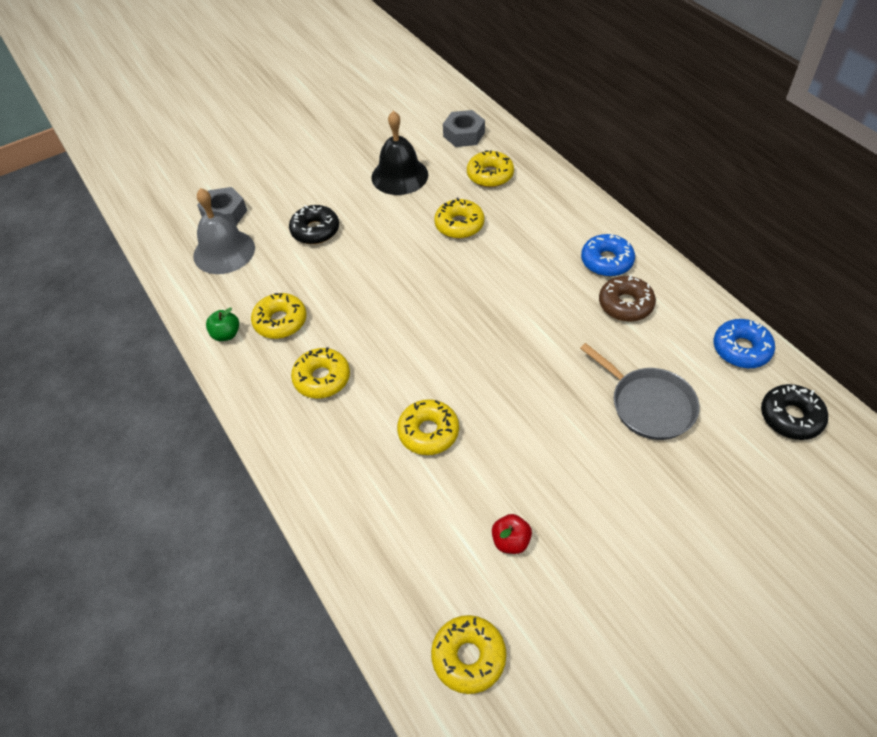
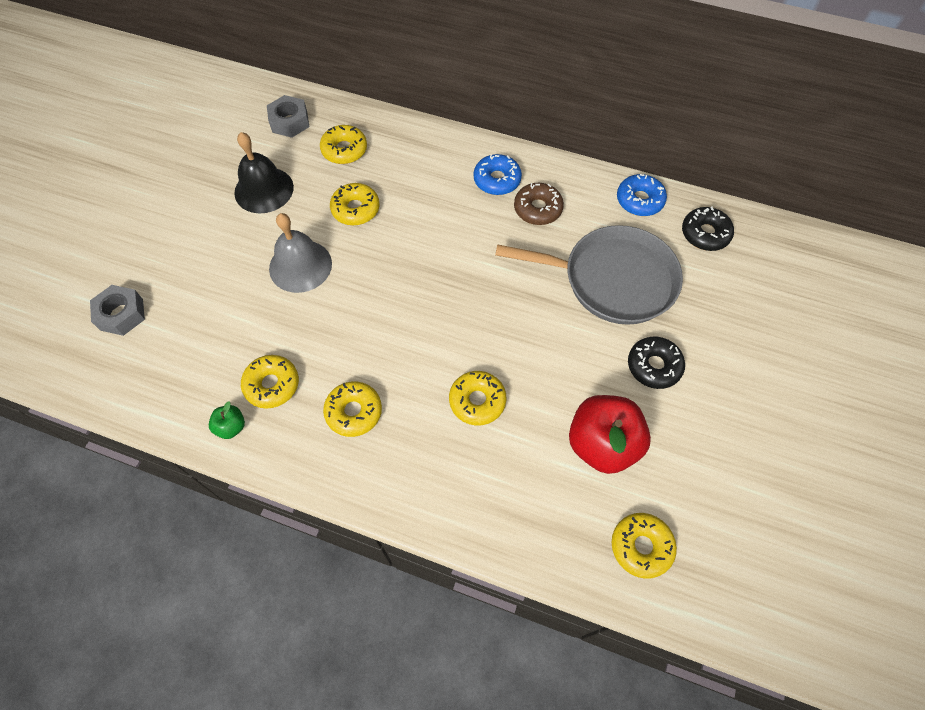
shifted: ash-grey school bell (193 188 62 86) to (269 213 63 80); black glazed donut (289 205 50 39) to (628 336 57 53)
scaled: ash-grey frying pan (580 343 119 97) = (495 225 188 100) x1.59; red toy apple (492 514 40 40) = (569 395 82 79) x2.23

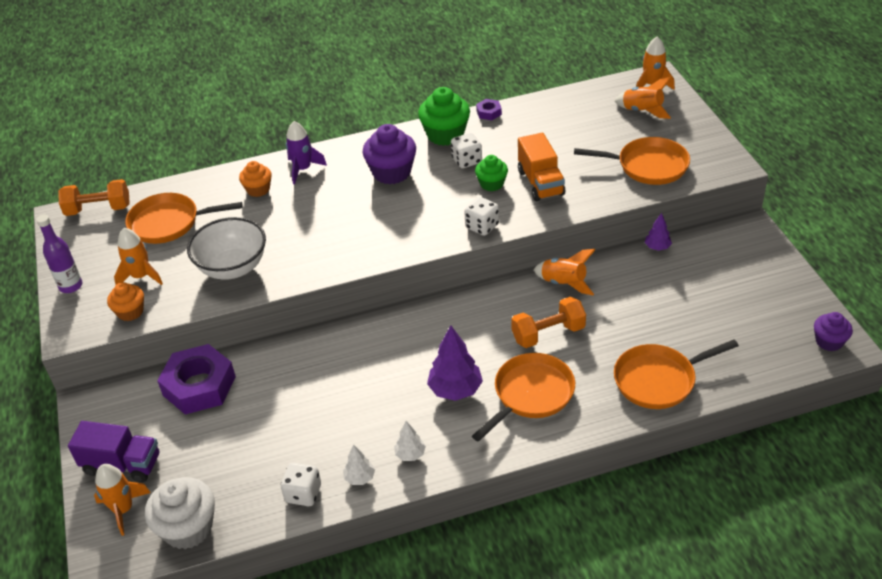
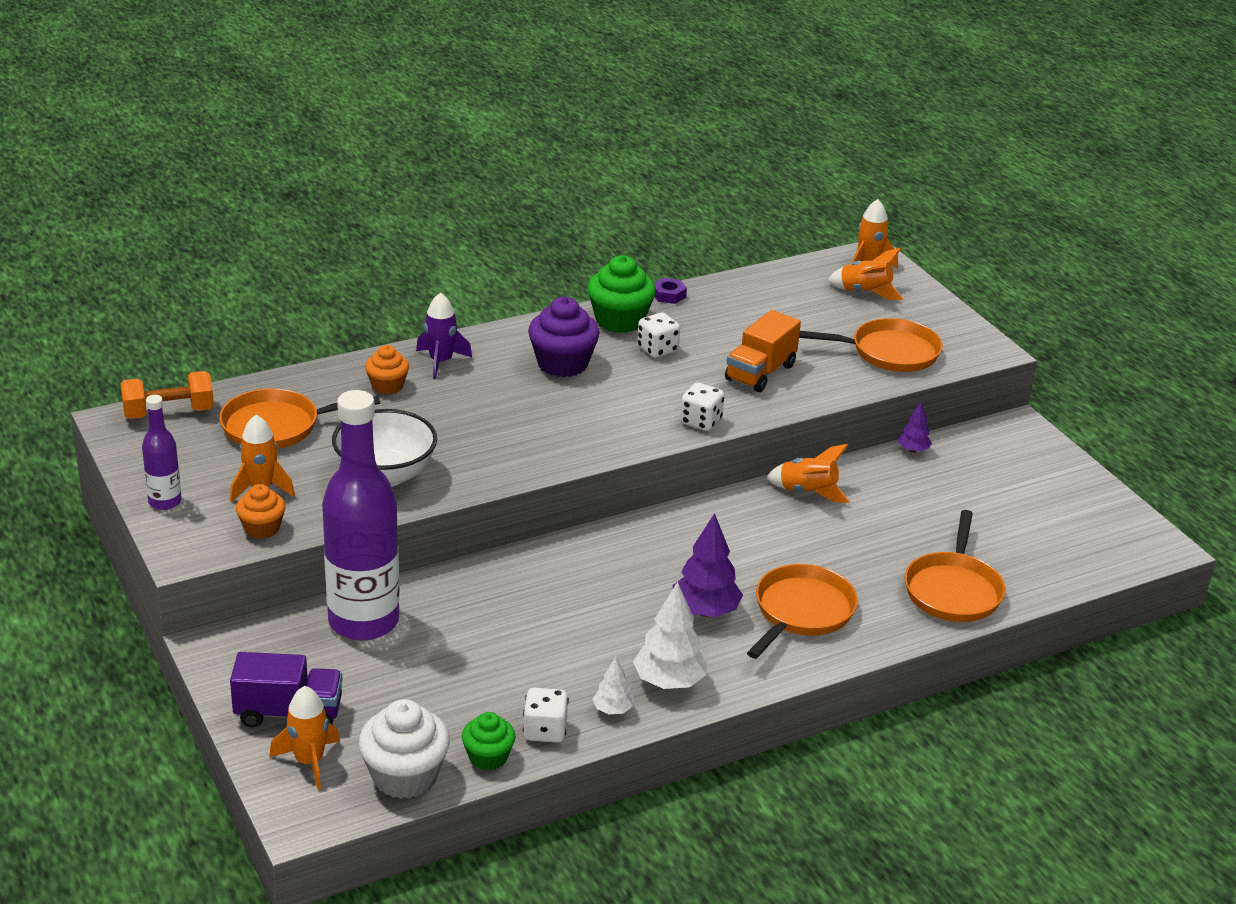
gone: orange free weight (511 297 75 51); royal purple cupcake (814 312 39 39)
shifted: green cupcake (475 155 33 36) to (462 712 54 58)
swapped: royal purple nut (157 344 79 71) to royal purple flask (322 390 78 251)
rotated: orange truck (518 133 47 68) = (725 310 76 82) 60 degrees clockwise; orange frying pan (614 340 125 69) = (905 510 100 112) 45 degrees counterclockwise
scaled: pure white fir tree (394 421 32 40) = (633 582 74 107) x1.83

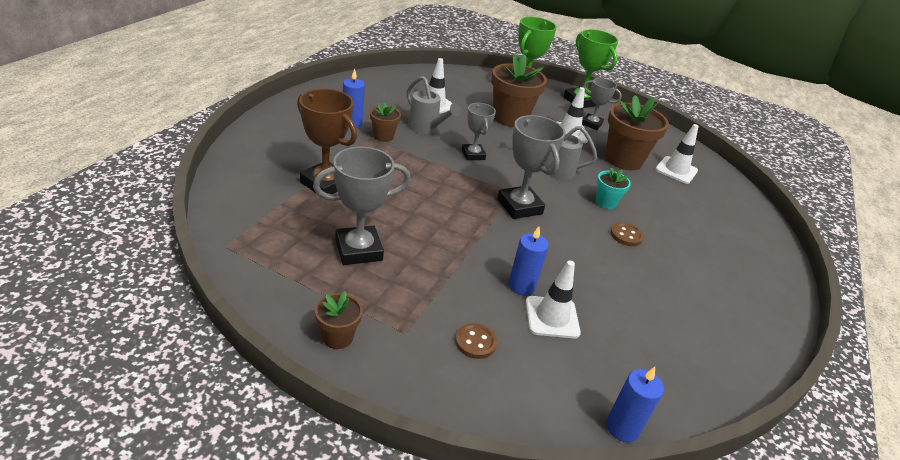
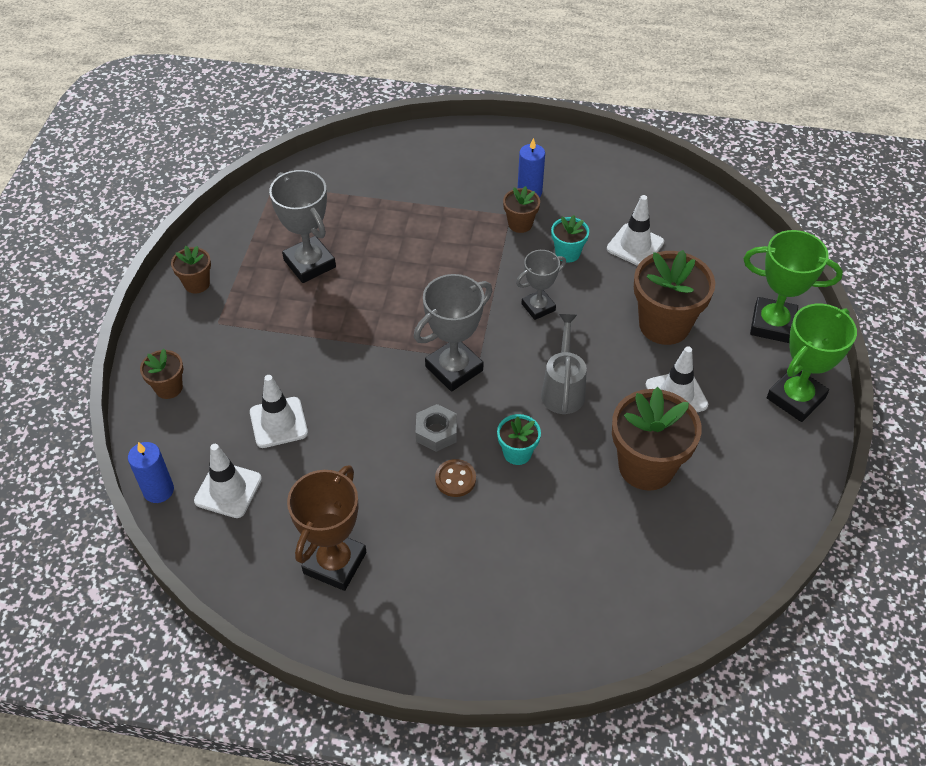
gone: ash-grey prize cup (582 78 40 52); cobalt wax candle (508 226 41 69); dark brown sewing button (455 323 42 36)
new: dark brown potted plant (140 349 43 50); ash-grey nut (416 404 41 48)
shifted: dark brown prize cup (297 89 60 105) to (287 465 79 126); pure white road cone (655 124 44 60) to (194 444 68 74)
swapped: ash-grey sprinkling can (407 76 54 58) to aqua potted plant (551 215 38 47)

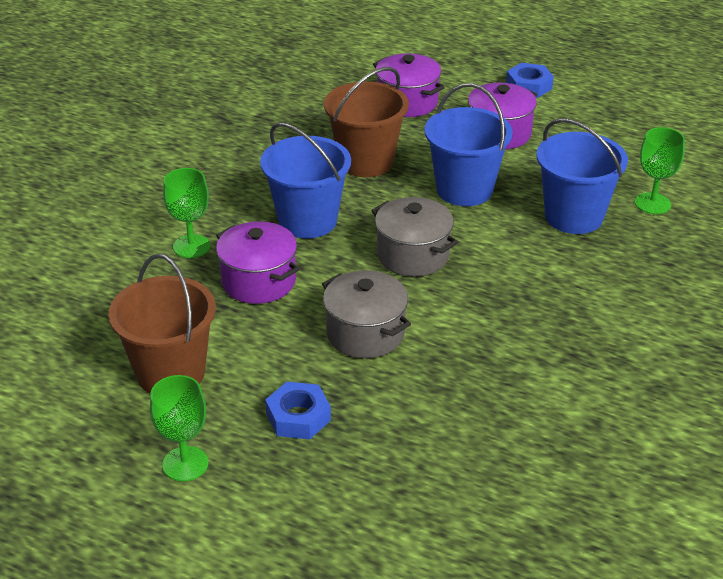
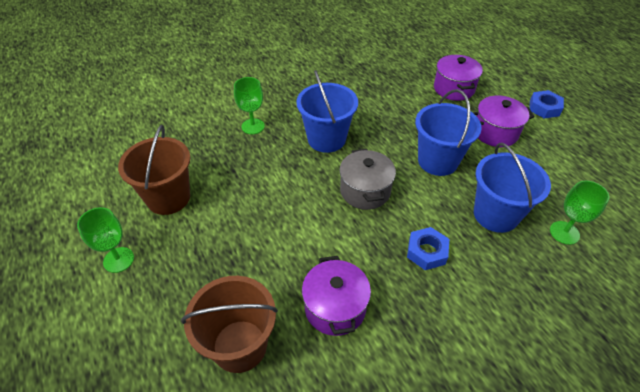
gone: ash-grey stockpot (322 270 89 88)
shifted: dark brown pail (324 67 85 110) to (181 276 97 97); royal purple stockpot (216 221 83 83) to (302 256 69 80); cobalt nut (265 382 66 57) to (407 227 42 43)

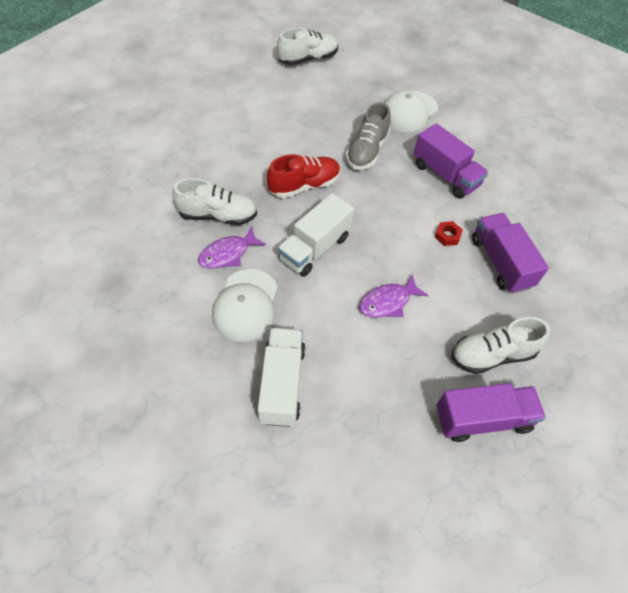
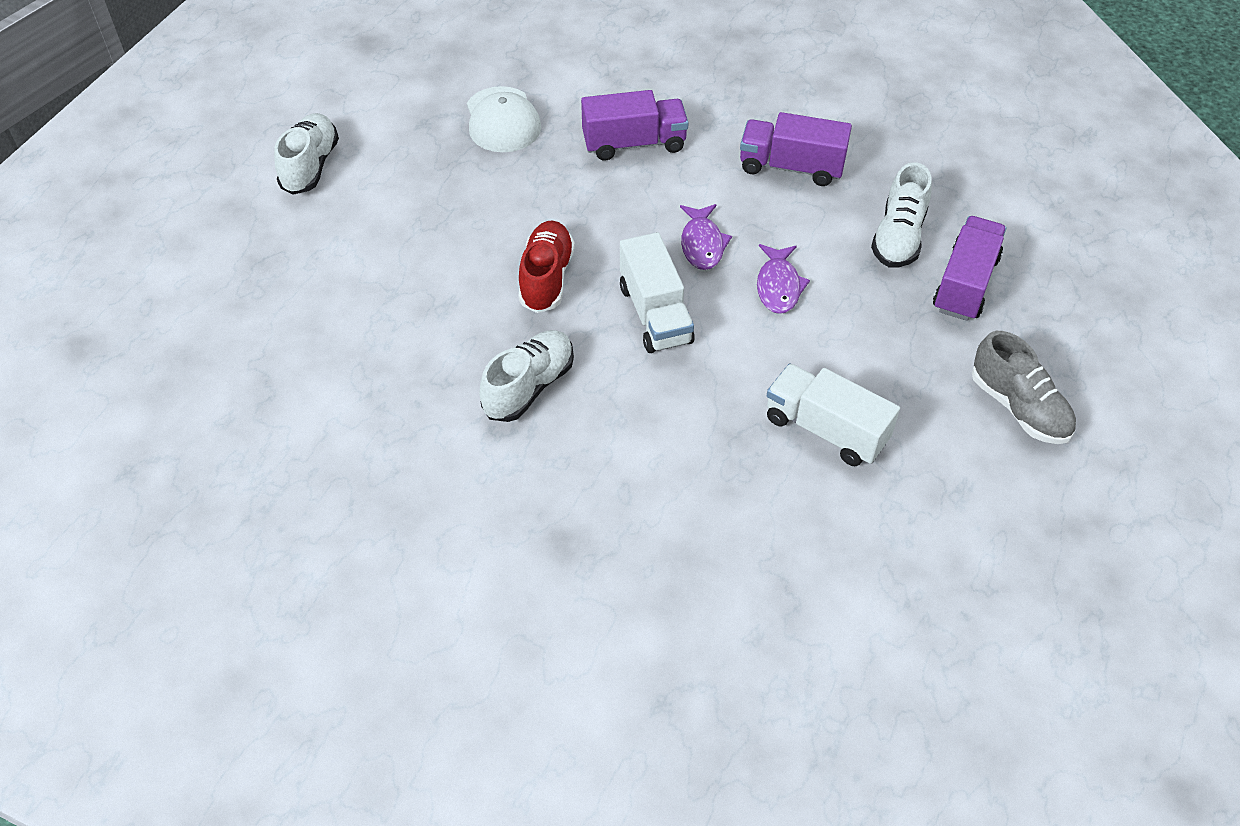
gone: red nut (435 221 28 25); pure white cap (212 269 66 73)
shifted: ash-grey lace-up shoe (346 102 44 68) to (972 331 104 113); royal purple fish figure (198 227 68 41) to (680 204 52 66)

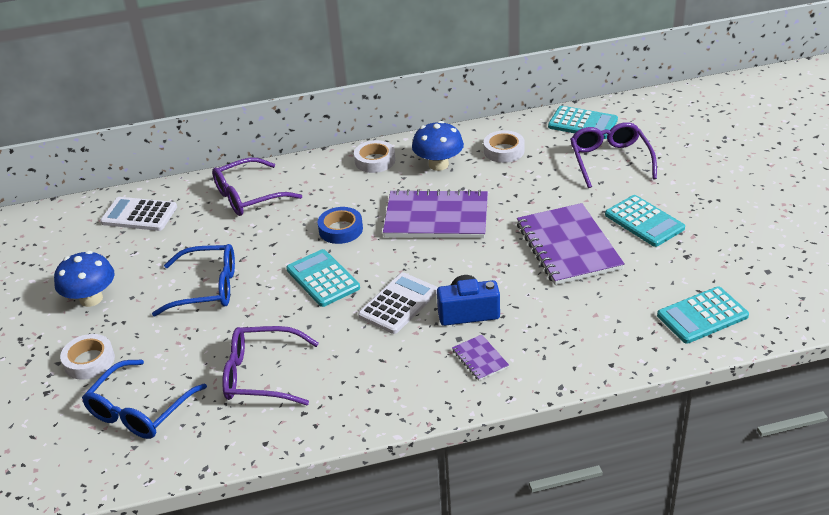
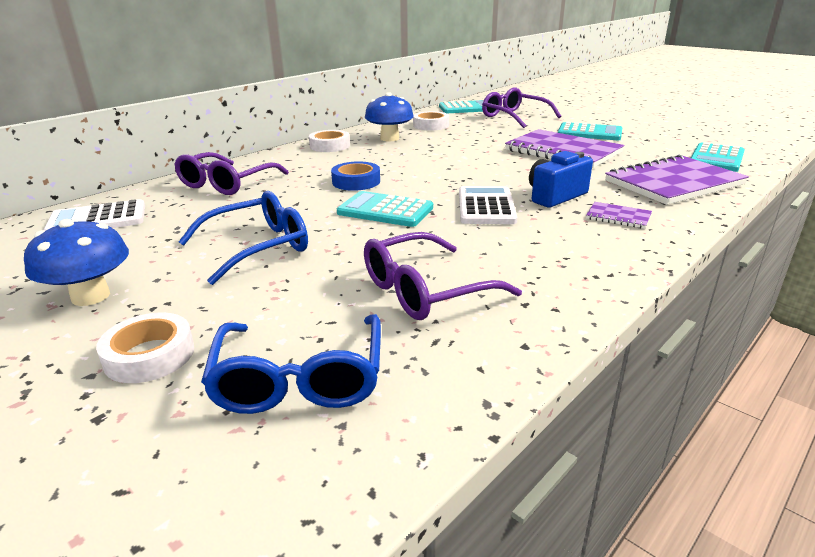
shifted: royal purple notebook (383 189 105 49) to (605 154 144 51)

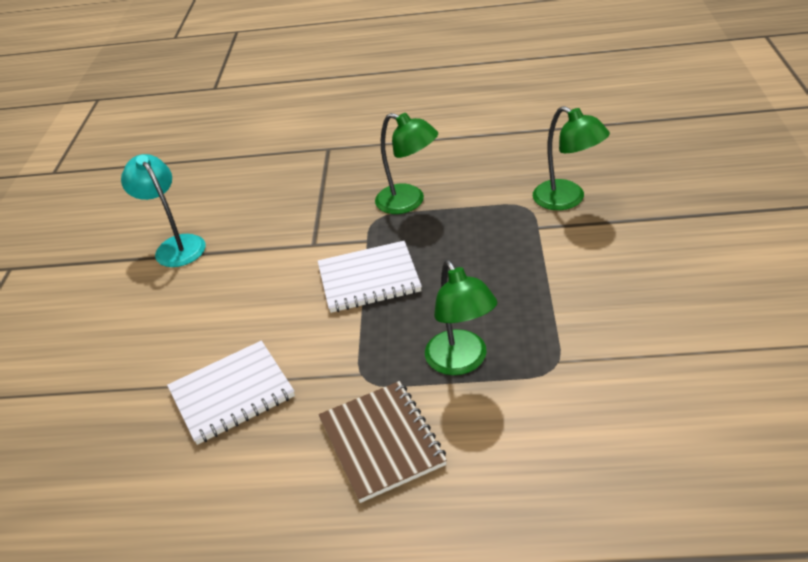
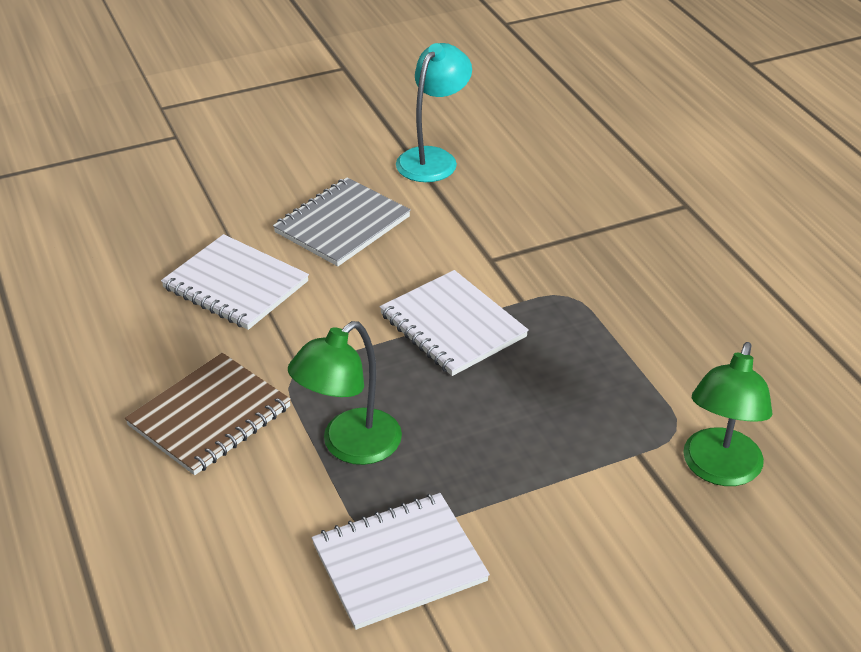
gone: green lamp (375 113 63 101)
new: ash-grey notebook (273 178 138 88); pure white notebook (312 493 178 137)

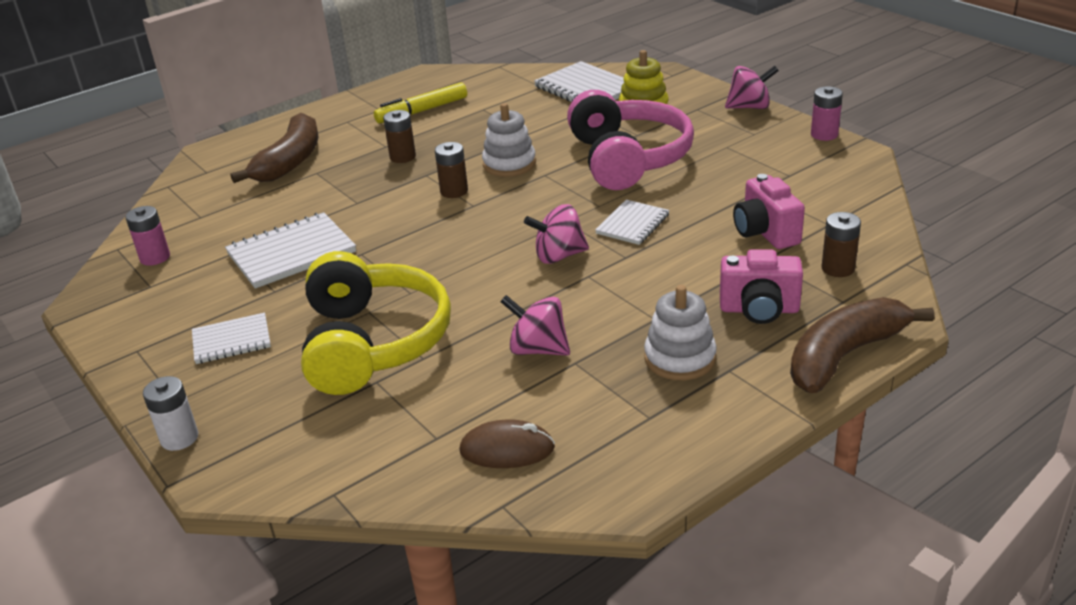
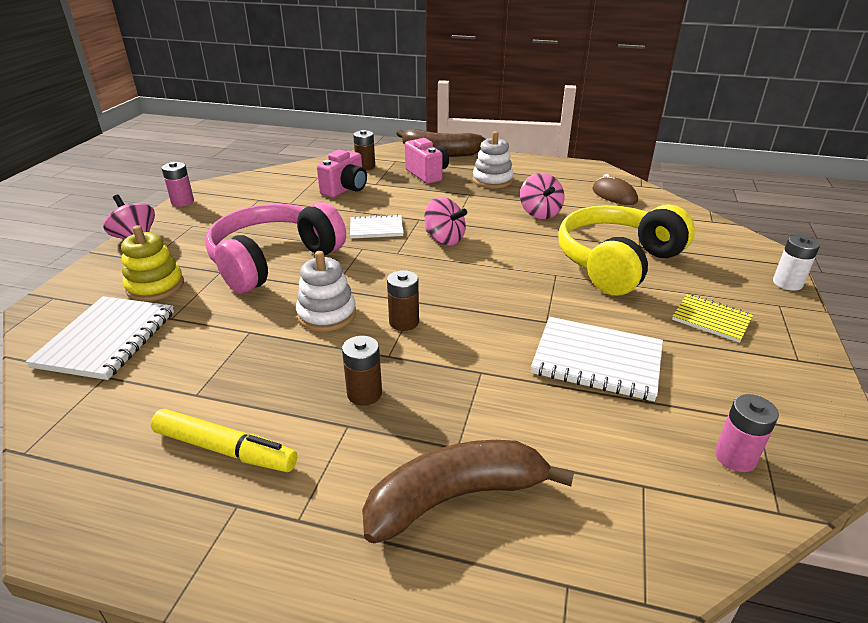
repainted: pure white notebook (192 313 79 51) to yellow notebook (672 294 81 49)

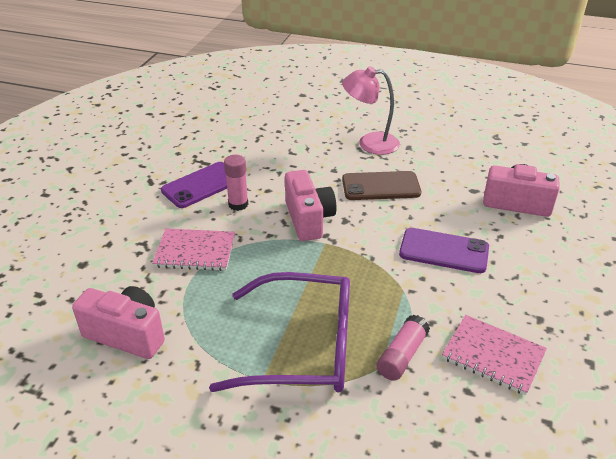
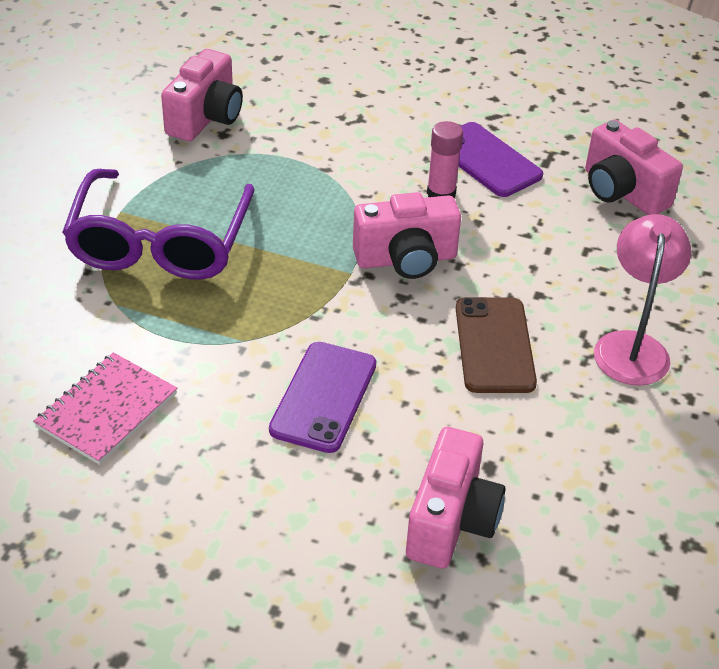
gone: rosy notebook (152 229 83 42); rosy glue stick (376 315 54 66)
new: rosy compact camera (585 120 98 95)

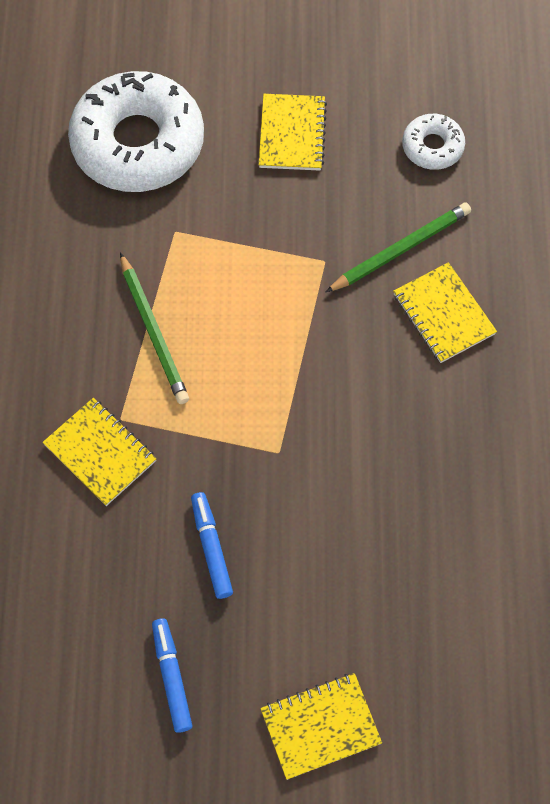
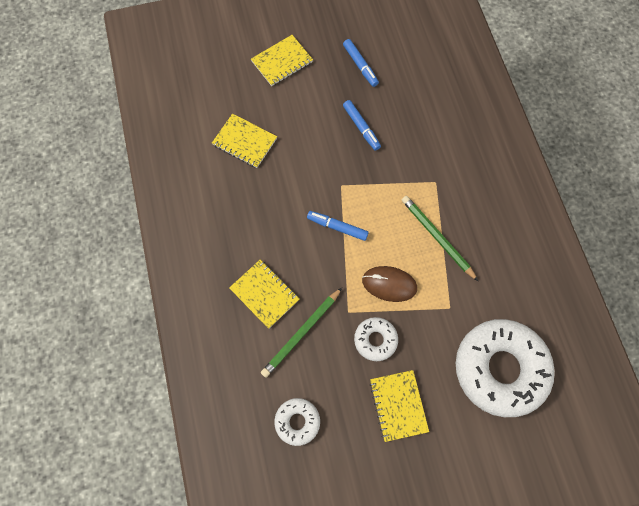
new: cobalt felt pen (307 211 62 30); dark brown PC mouse (362 266 55 36); pure white glazed donut (354 317 44 44)
shifted: yellow notebook (42 398 115 108) to (212 114 65 54)

